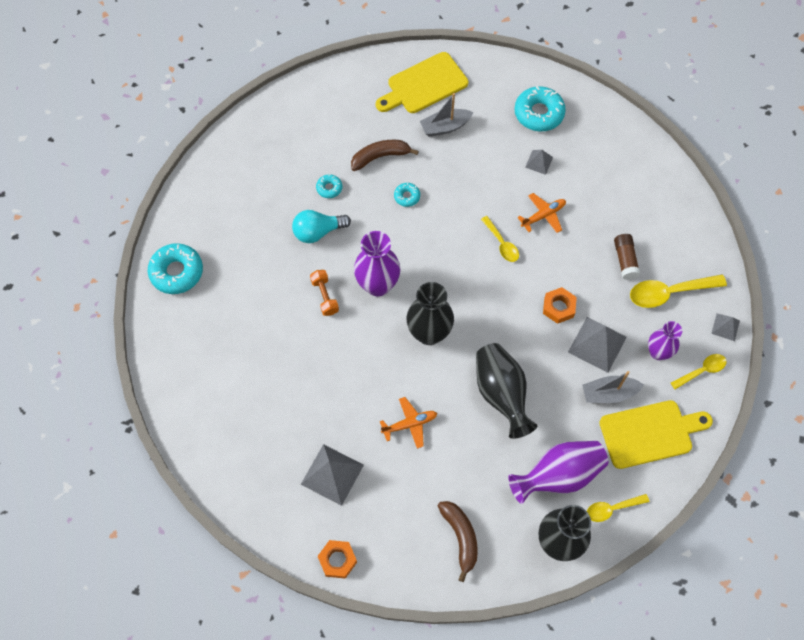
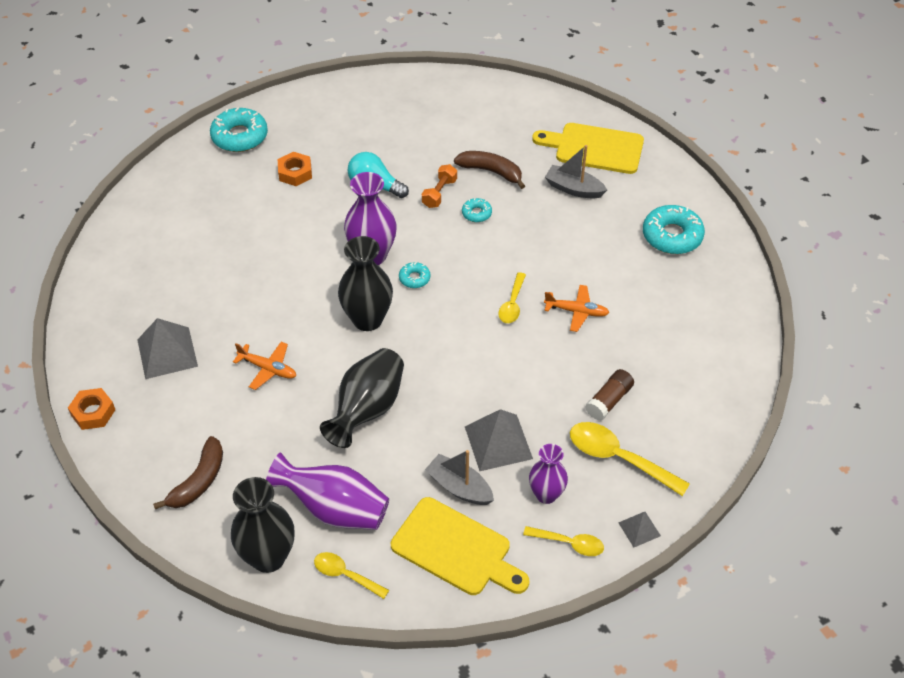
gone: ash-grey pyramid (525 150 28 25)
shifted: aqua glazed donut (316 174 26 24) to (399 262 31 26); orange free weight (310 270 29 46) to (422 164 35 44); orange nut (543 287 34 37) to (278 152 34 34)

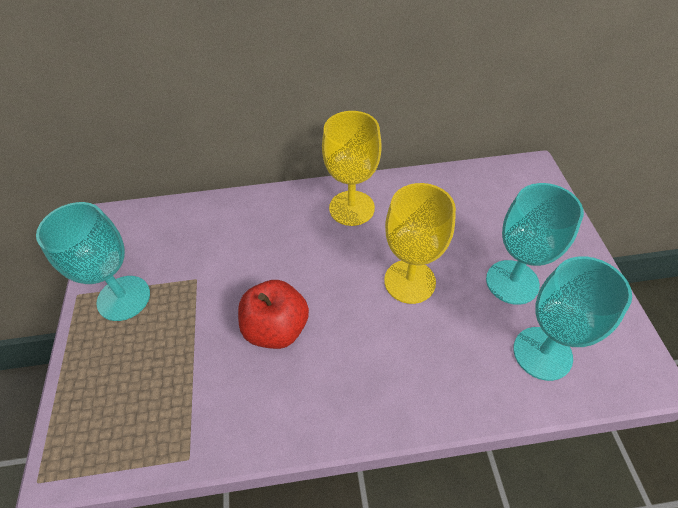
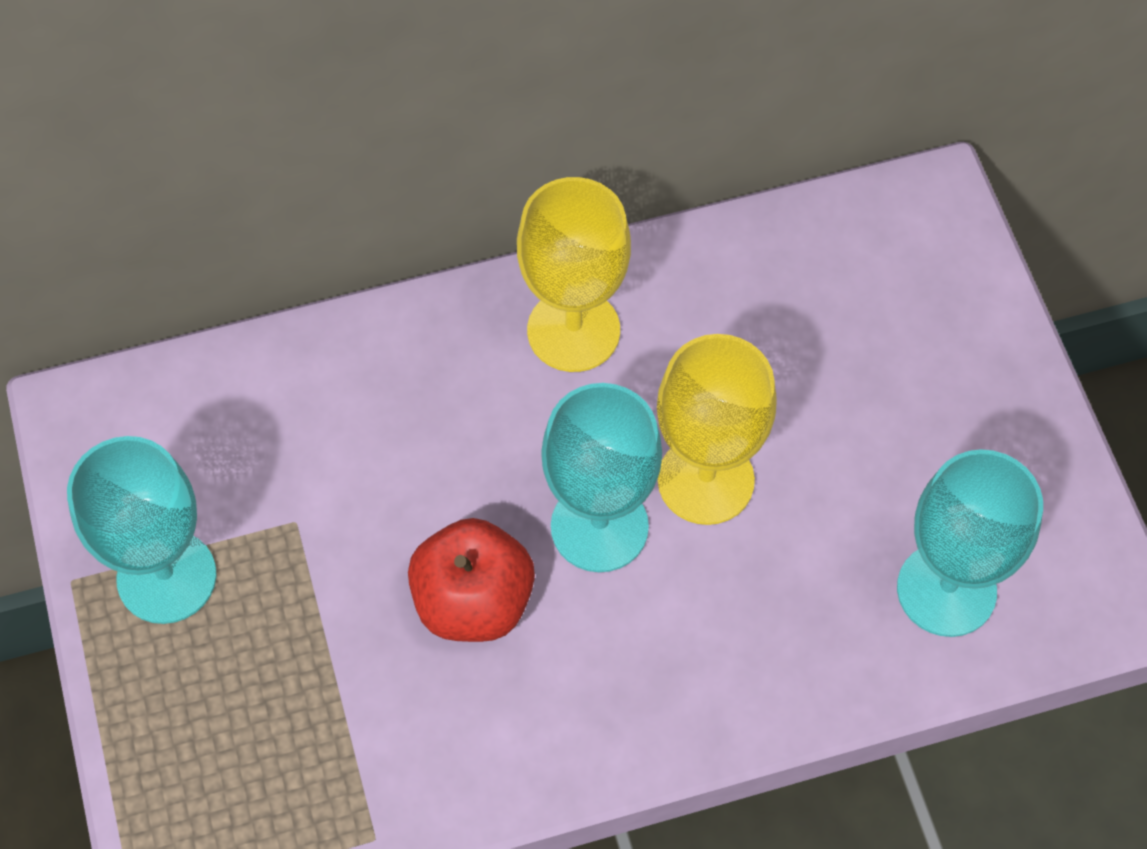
shifted: aqua goblet (486 183 98 122) to (541 383 121 189)

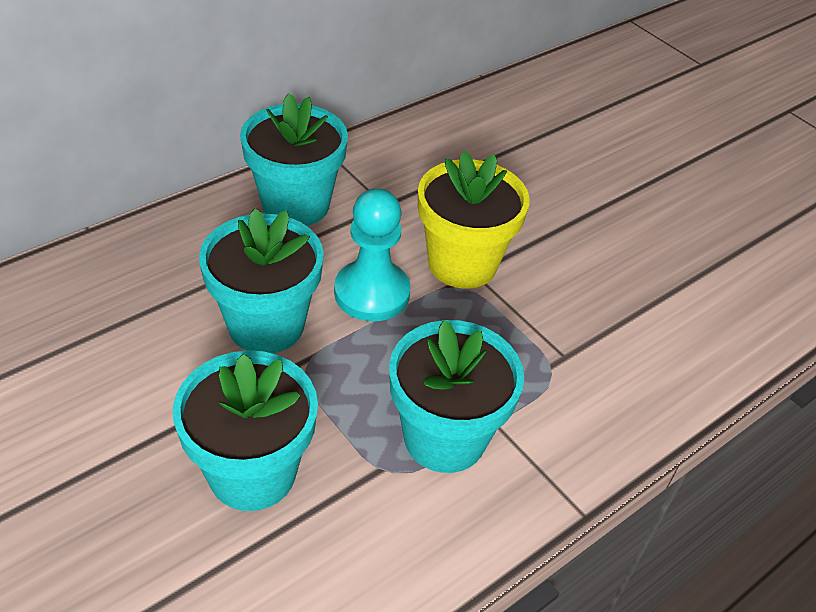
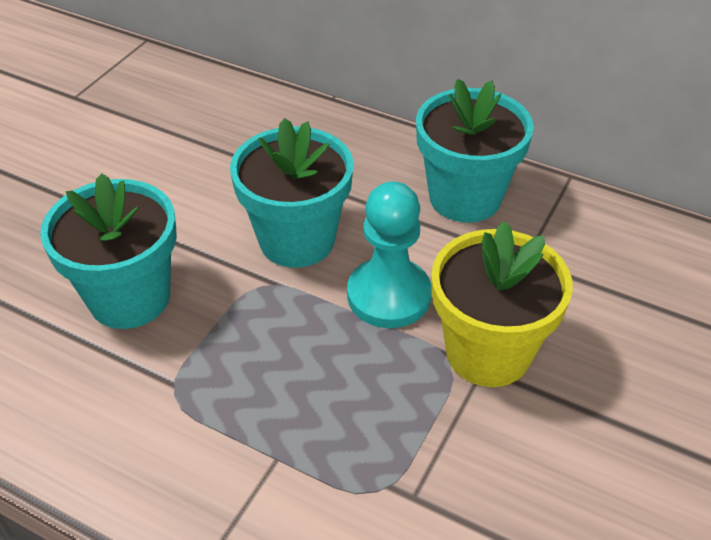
gone: aqua potted plant (389 320 135 153)

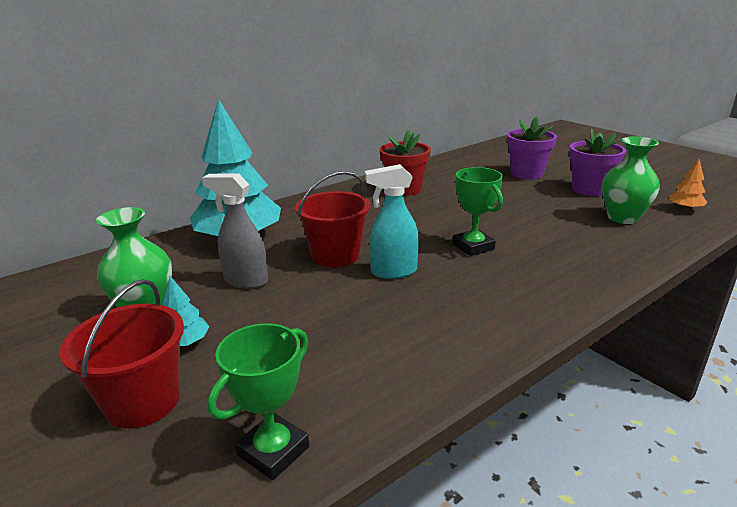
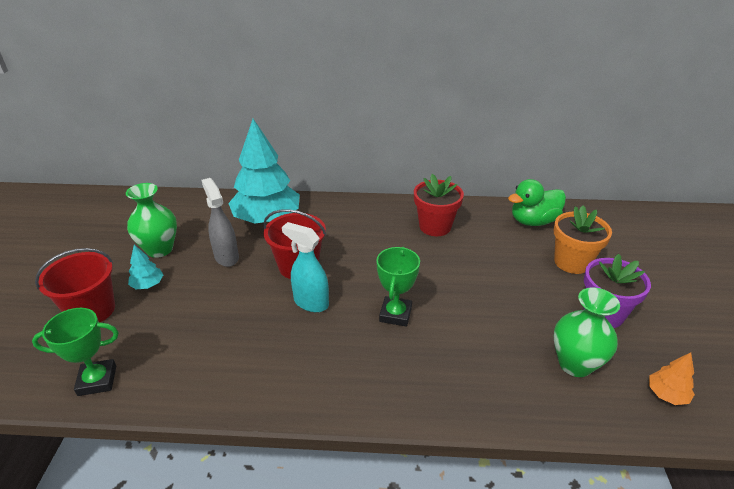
new: green rubber duck (508 179 58 47)
repainted: royal purple potted plant (507 116 50 64) to orange potted plant (554 206 58 68)

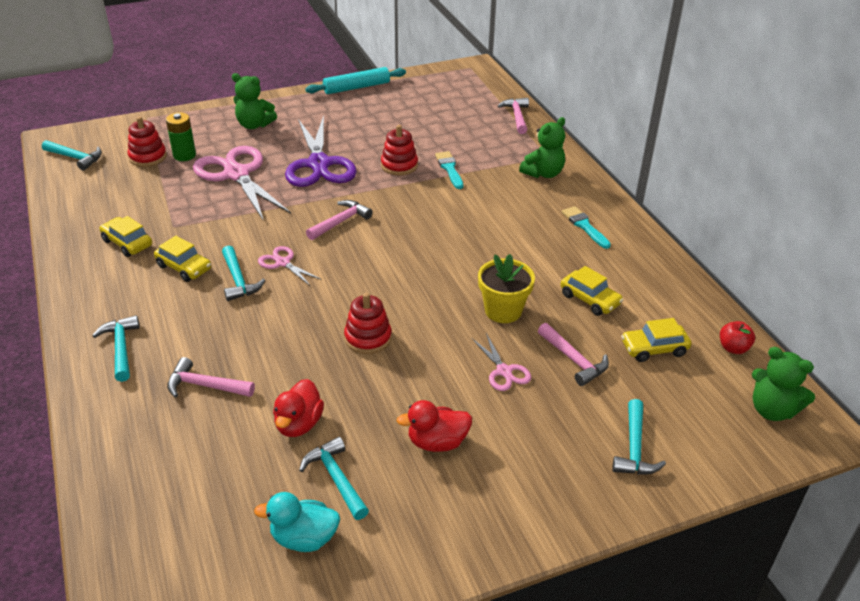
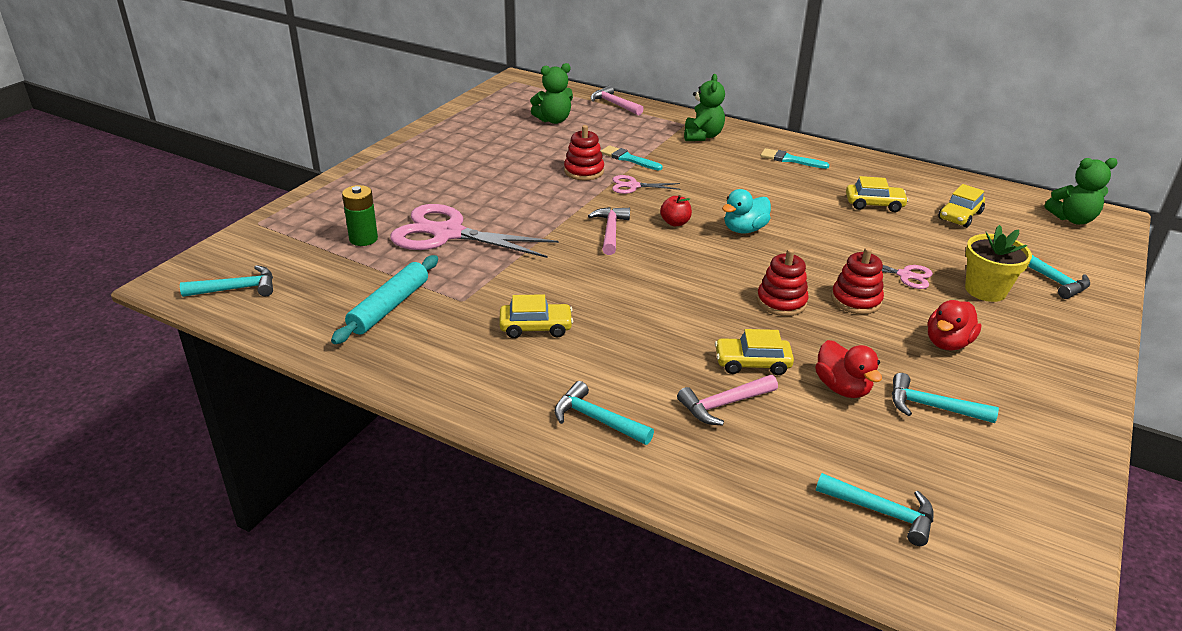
gone: royal purple scissors (285 116 72 71); rosy claw hammer (538 323 71 63)
shifted: aqua dough roller (305 67 101 27) to (331 255 107 89); green teddy (232 73 45 56) to (530 63 43 61); red stacking toy (128 116 39 51) to (831 247 53 67); yellow car (100 216 52 41) to (715 329 79 46); aqua claw hammer (222 246 44 55) to (816 473 118 73); rosy scissors (258 246 64 39) to (612 175 69 19); yellow potted plant (478 254 57 69) to (965 225 67 77); red toy apple (720 321 35 33) to (660 195 32 31); aqua rubber duck (254 492 86 60) to (722 189 49 44)

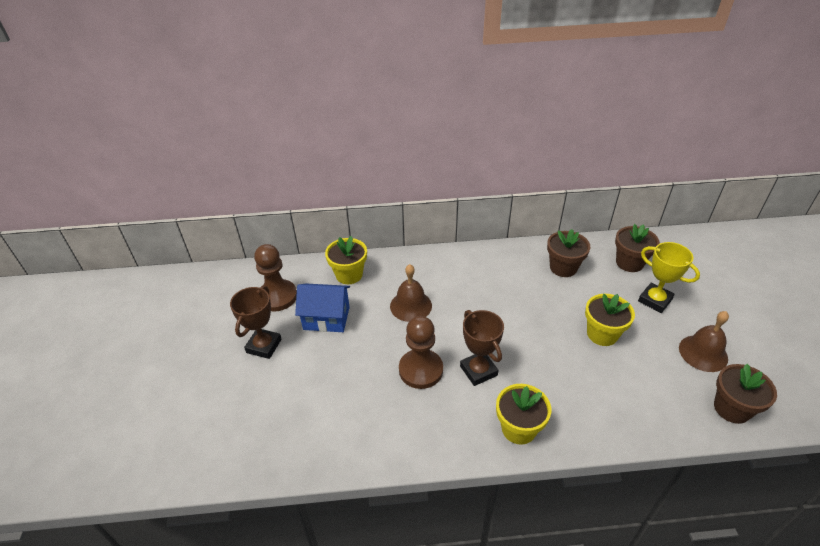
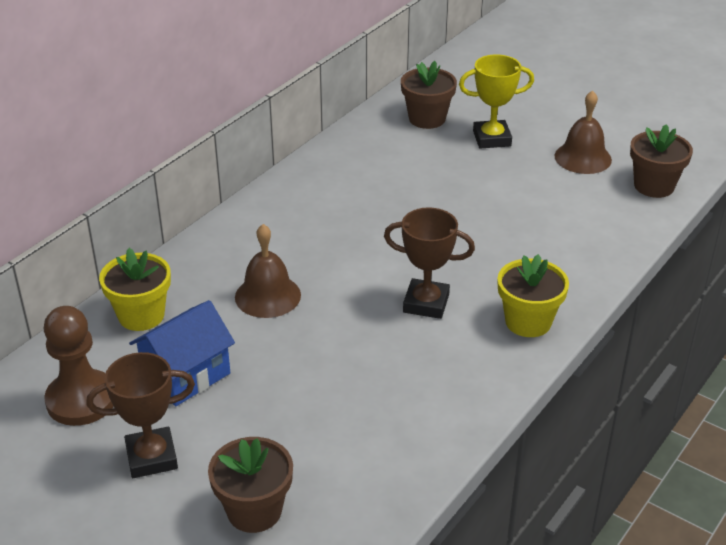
gone: yellow potted plant (585 294 50 52); dark brown chess pawn (399 316 44 73)
shifted: dark brown potted plant (547 229 43 48) to (208 437 85 96)
rotated: dark brown prize cup (230 286 52 73) = (86 352 109 126) 75 degrees counterclockwise

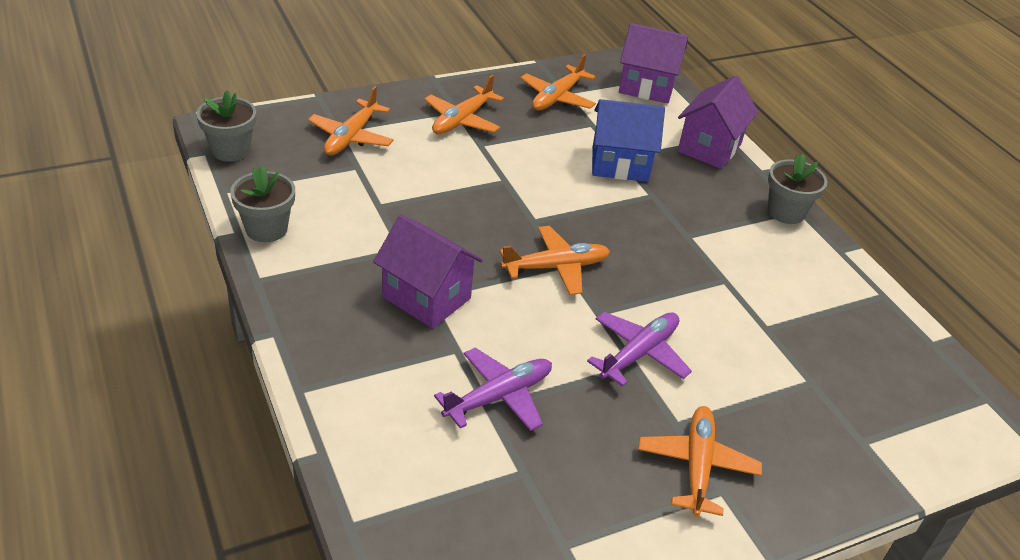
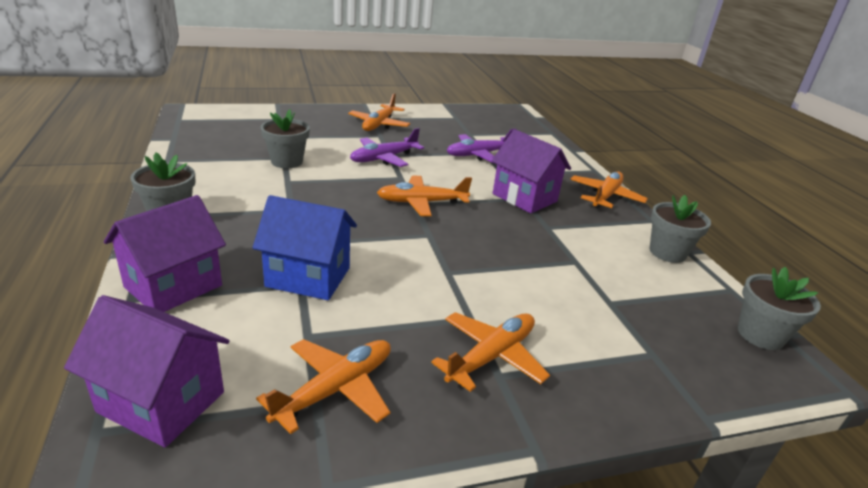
new: ash-grey potted plant (261 109 49 59)
shifted: orange plane (308 86 86 69) to (570 171 78 37)

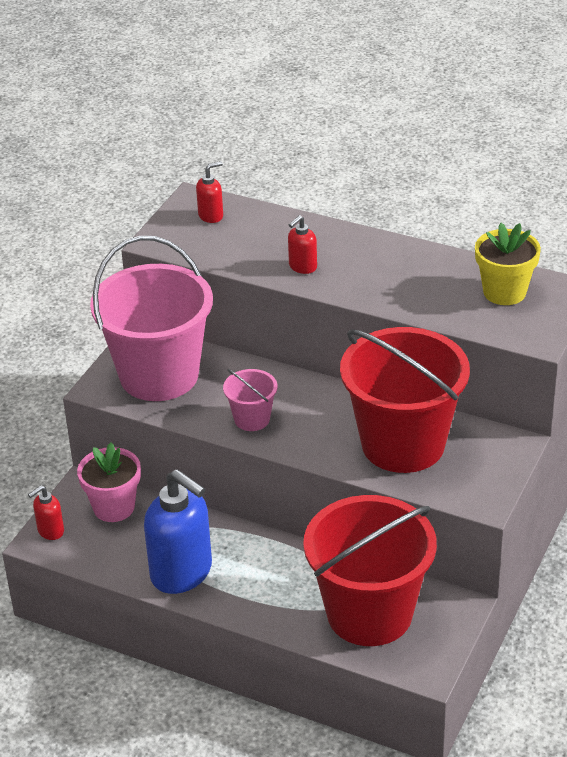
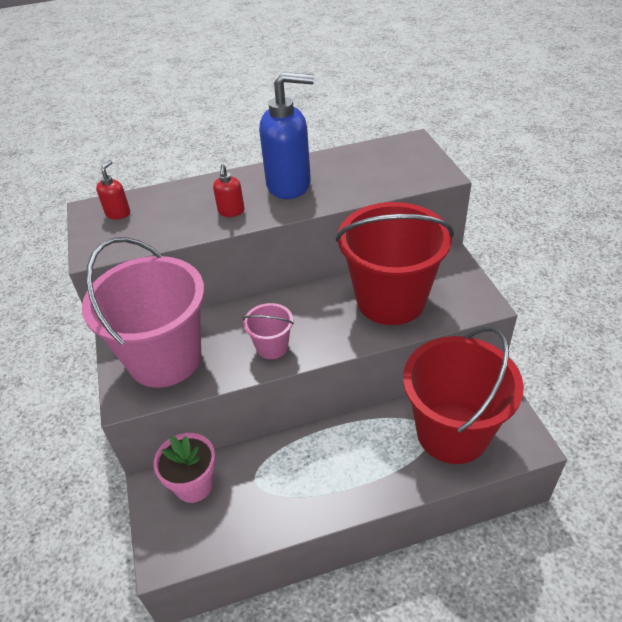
gone: yellow potted plant (475 223 66 82); red soap pump (28 485 36 55)
shifted: cobalt soap pump (144 469 68 125) to (259 72 55 127)

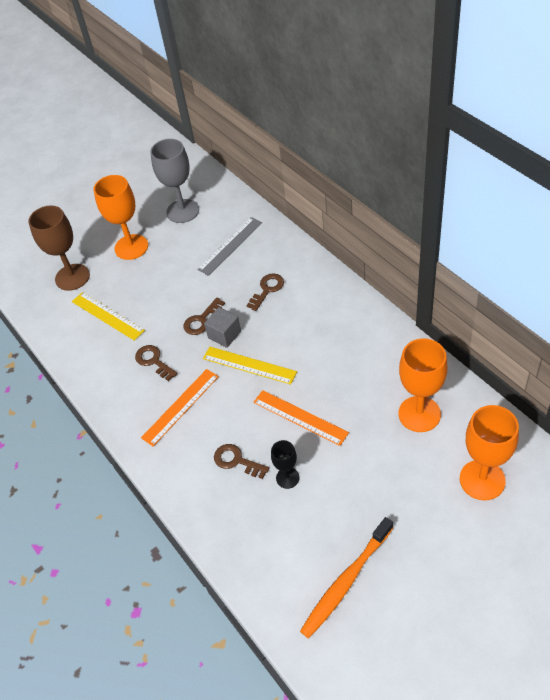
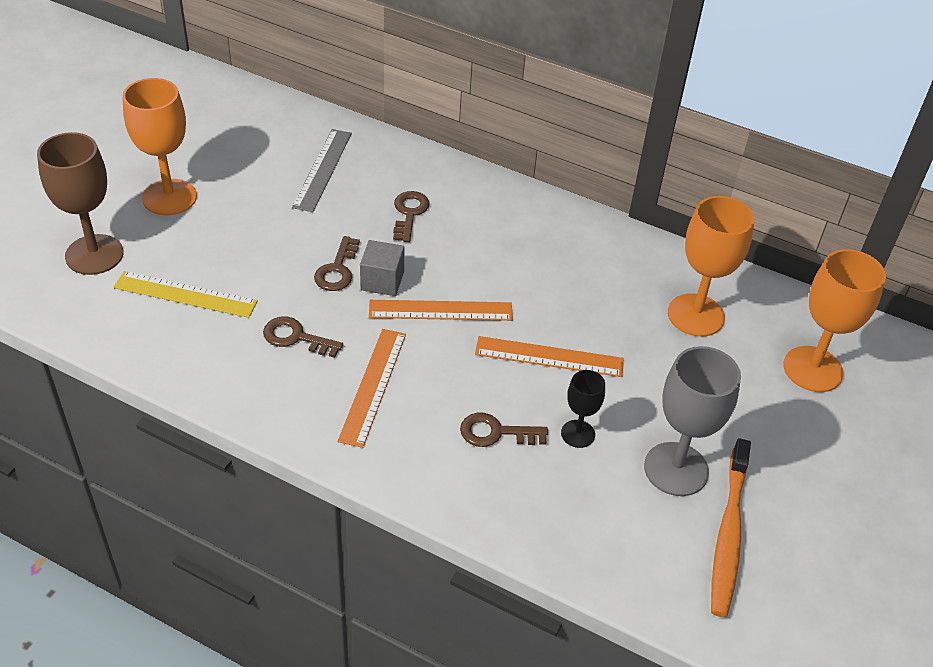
shifted: ash-grey goblet (150 139 49 84) to (644 346 97 150)
repainted: yellow measuring stick (203 347 94 38) to orange measuring stick (369 300 144 21)

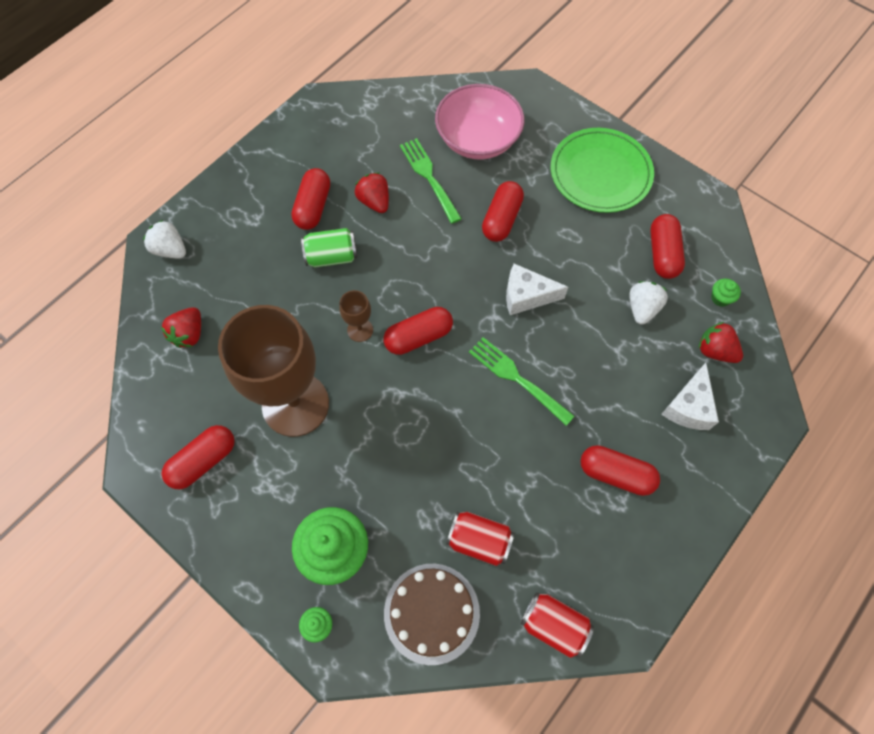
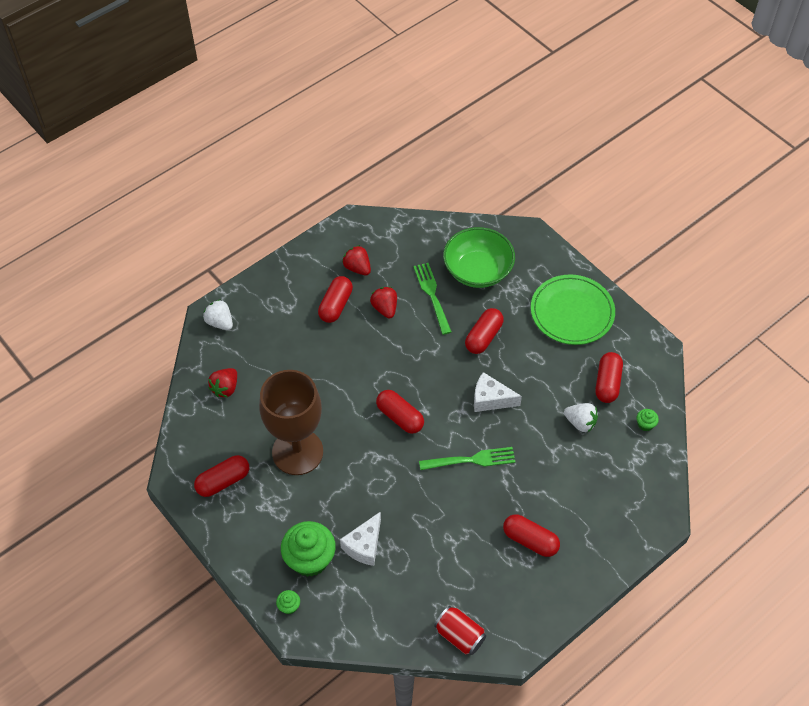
gone: green can (301 228 56 40); dark brown goblet (339 290 34 52); red can (446 512 68 54); dark brown cake (384 564 96 101)
shifted: red strawberry (698 322 45 41) to (342 245 29 30); pure white cheese (661 363 58 67) to (340 511 41 55)
repainted: rosy deep dish (435 84 89 76) to green deep dish (443 227 72 61)
rotated: pure white strawberry (629 281 39 43) = (564 403 34 29) 90 degrees clockwise; red capsule (383 307 70 48) = (376 390 48 44) 60 degrees clockwise; green table fork (469 337 106 89) = (419 447 96 23) 120 degrees clockwise

